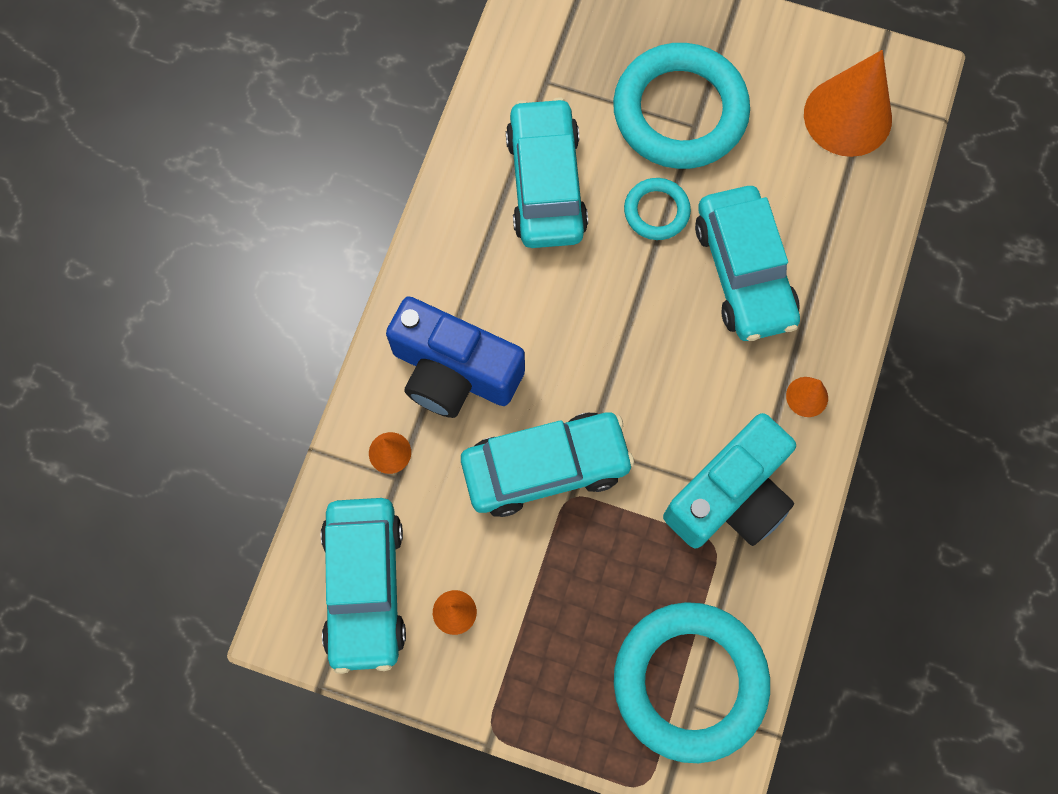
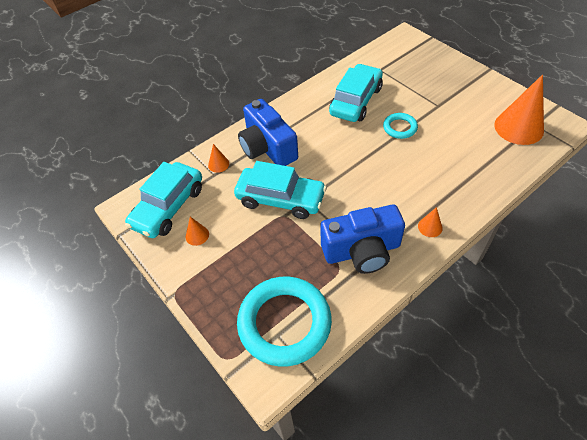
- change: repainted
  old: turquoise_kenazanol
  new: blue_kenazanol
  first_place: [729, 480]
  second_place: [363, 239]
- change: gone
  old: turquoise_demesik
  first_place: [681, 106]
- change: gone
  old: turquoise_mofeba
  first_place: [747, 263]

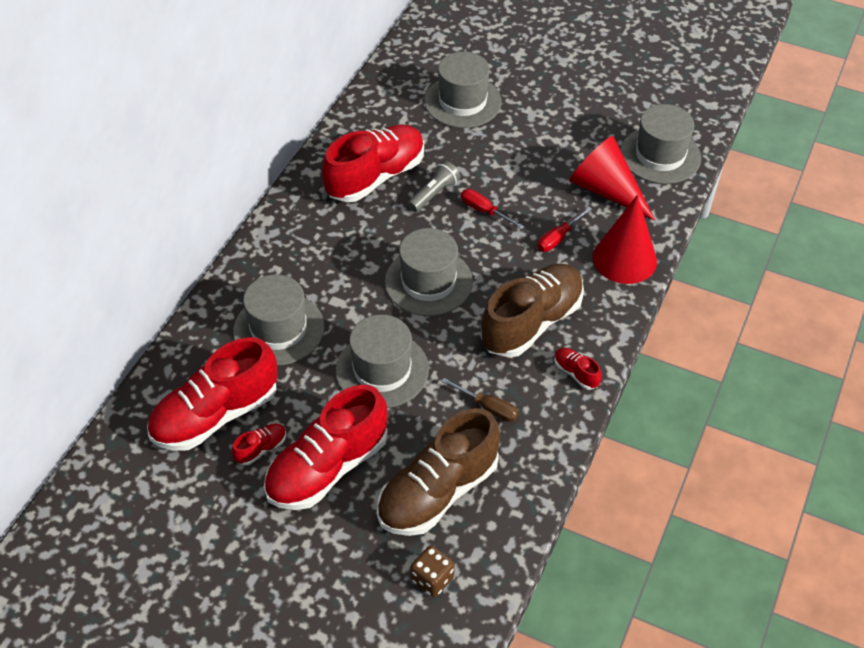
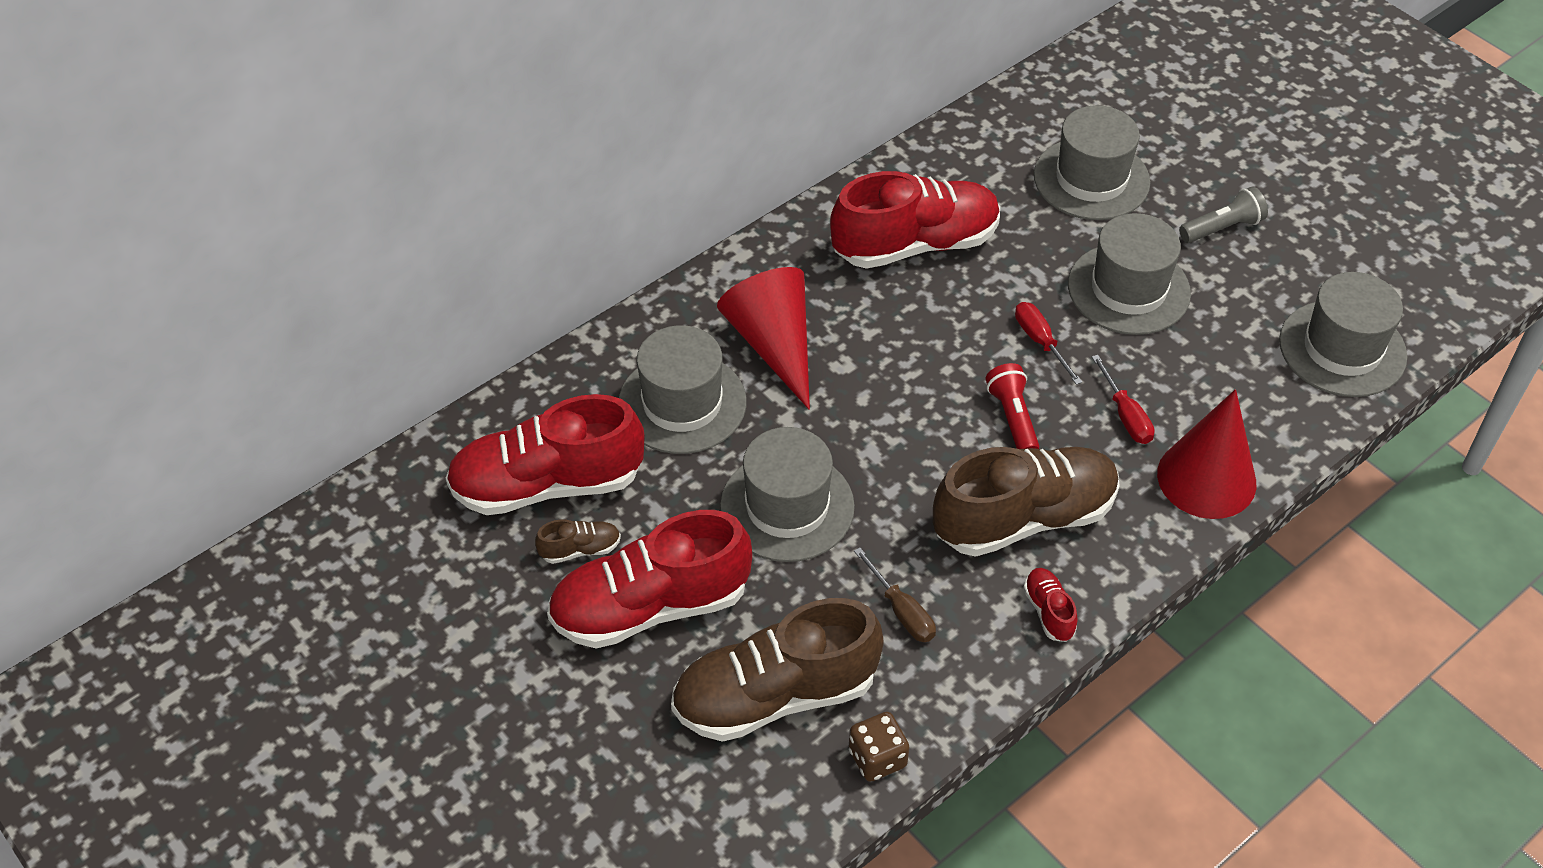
- change: repainted
  old: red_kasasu
  new: brown_kasasu
  first_place: [259, 444]
  second_place: [578, 541]
- change: shifted
  old: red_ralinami
  first_place: [612, 178]
  second_place: [763, 338]
- change: shifted
  old: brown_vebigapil
  first_place: [432, 571]
  second_place: [879, 747]
- change: new
  new: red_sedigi
  second_place: [1012, 406]
- change: shifted
  old: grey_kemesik
  first_place: [429, 272]
  second_place: [1129, 274]
- change: rotated
  old: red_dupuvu
  first_place: [564, 229]
  second_place: [1123, 399]
  degrees: -90
- change: shifted
  old: grey_sedigi
  first_place: [434, 186]
  second_place: [1223, 215]

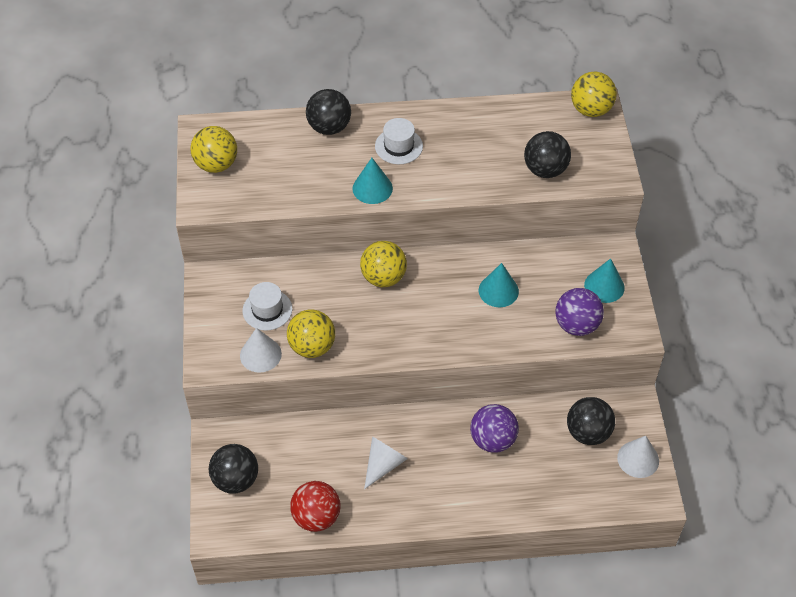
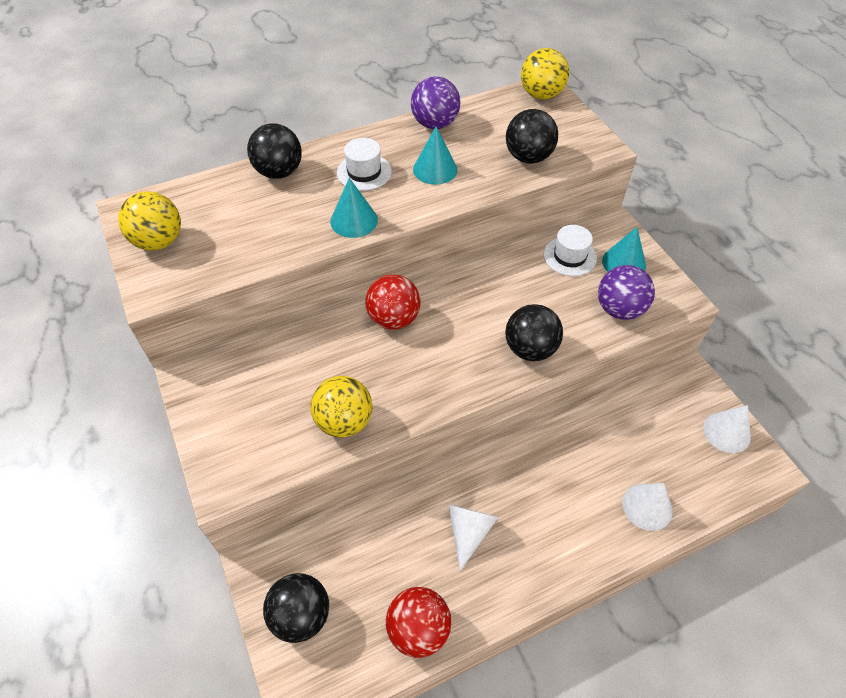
- change: repainted
  old: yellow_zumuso
  new: red_zumuso
  first_place: [383, 264]
  second_place: [393, 302]
- change: shifted
  old: purple_zumuso
  first_place: [494, 428]
  second_place: [436, 102]
- change: shifted
  old: turquoise_ralinami
  first_place: [499, 285]
  second_place: [435, 155]
- change: shifted
  old: black_zumuso
  first_place: [591, 421]
  second_place: [534, 332]
- change: shifted
  old: white_kemesik
  first_place: [267, 306]
  second_place: [570, 250]
- change: shifted
  old: white_ralinami
  first_place: [261, 350]
  second_place: [648, 507]

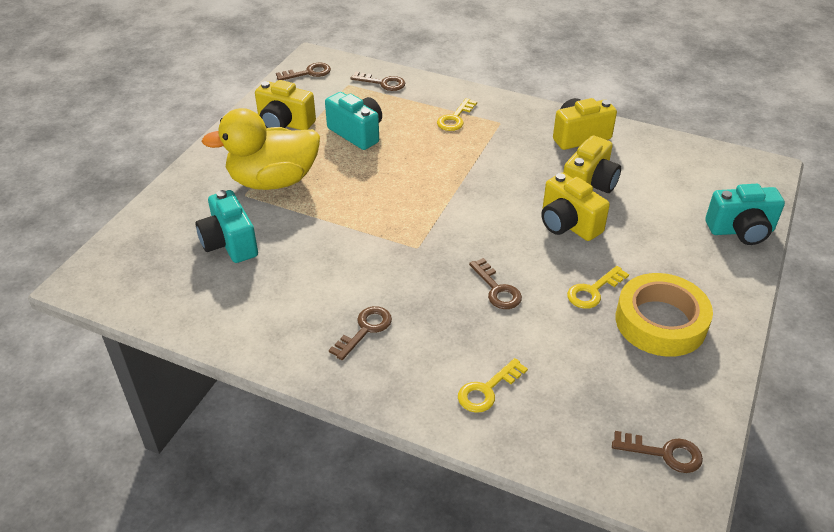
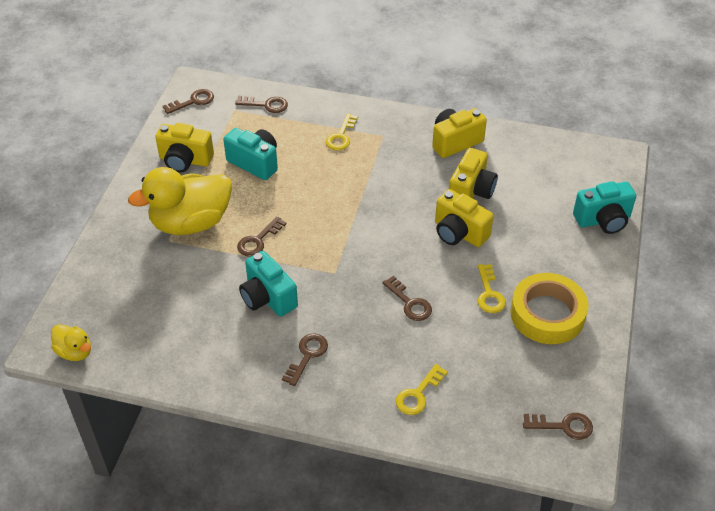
- change: new
  new: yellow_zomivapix
  second_place: [71, 342]
- change: new
  new: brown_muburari
  second_place: [262, 236]
- change: shifted
  old: turquoise_kenazanol
  first_place: [226, 226]
  second_place: [268, 284]
- change: rotated
  old: yellow_muburari
  first_place: [598, 287]
  second_place: [492, 288]
  degrees: -45

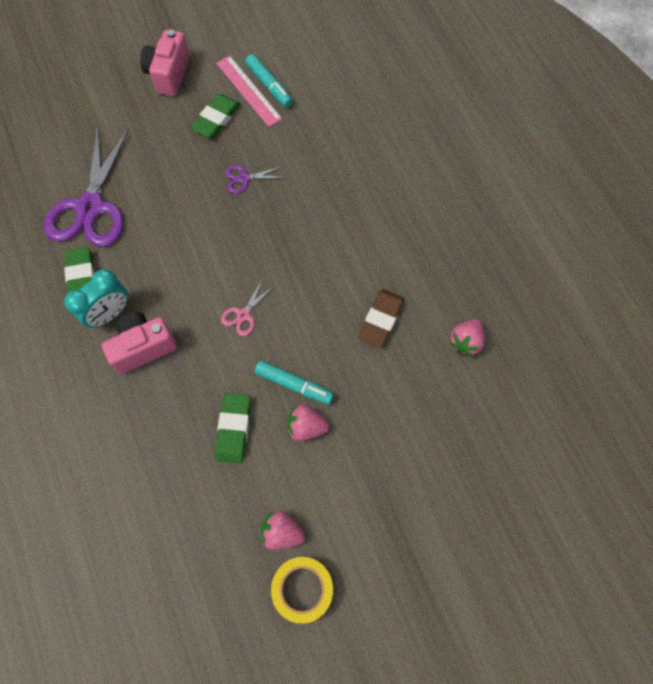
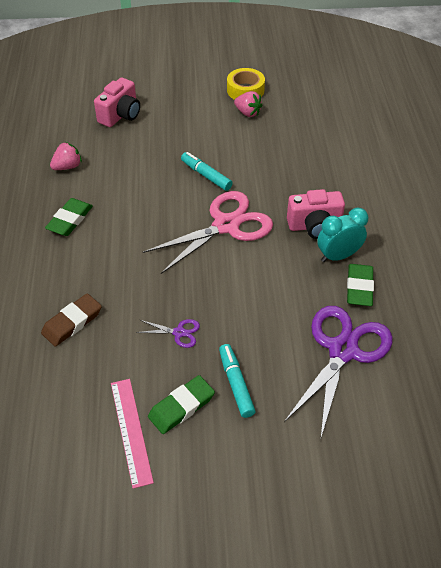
- change: shifted
  old: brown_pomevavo
  first_place: [381, 318]
  second_place: [71, 320]
- change: shifted
  old: green_pomevavo
  first_place: [233, 428]
  second_place: [69, 217]
- change: shifted
  old: pink_kenazanol
  first_place: [165, 63]
  second_place: [117, 102]
- change: scaled
  old: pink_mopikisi
  first_place: [247, 307]
  second_place: [208, 232]
  factor: 2.36
- change: shifted
  old: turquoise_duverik
  first_place: [269, 80]
  second_place: [237, 381]
- change: gone
  old: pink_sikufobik
  first_place: [308, 423]

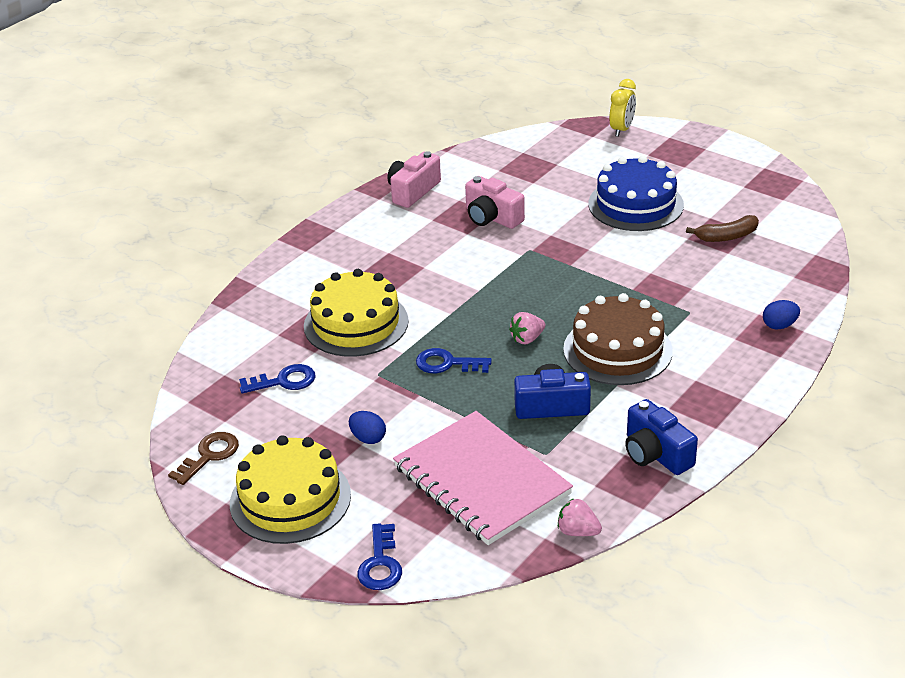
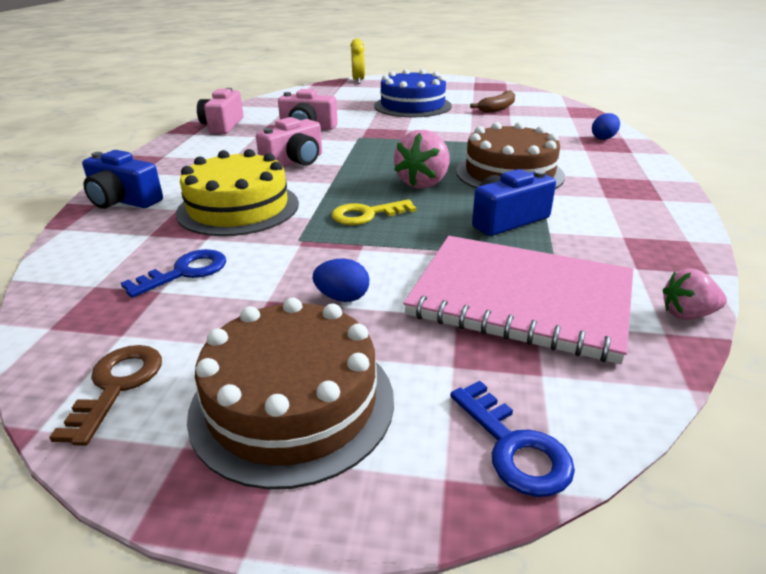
- change: shifted
  old: blue_kenazanol
  first_place: [661, 437]
  second_place: [122, 179]
- change: repainted
  old: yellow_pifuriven
  new: brown_pifuriven
  first_place: [290, 489]
  second_place: [290, 393]
- change: new
  new: pink_kenazanol
  second_place: [289, 142]
- change: repainted
  old: blue_muburari
  new: yellow_muburari
  first_place: [454, 360]
  second_place: [373, 212]
- change: scaled
  old: pink_sikufobik
  first_place: [527, 328]
  second_place: [421, 159]
  factor: 1.66

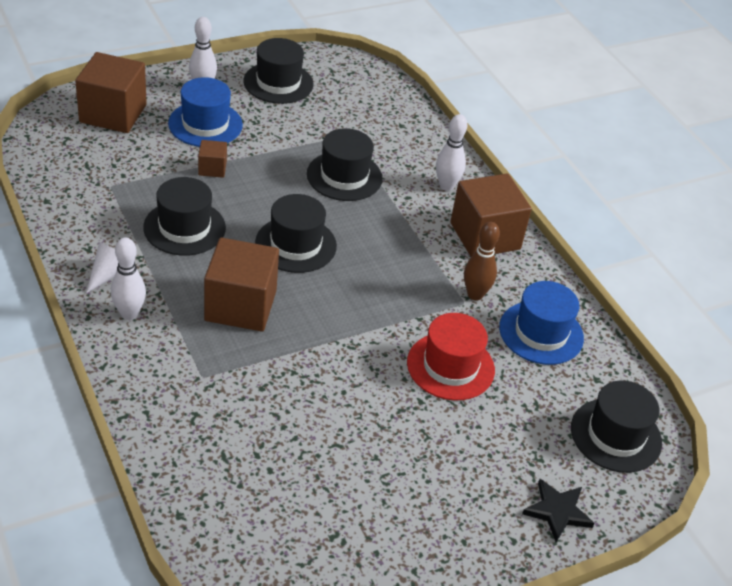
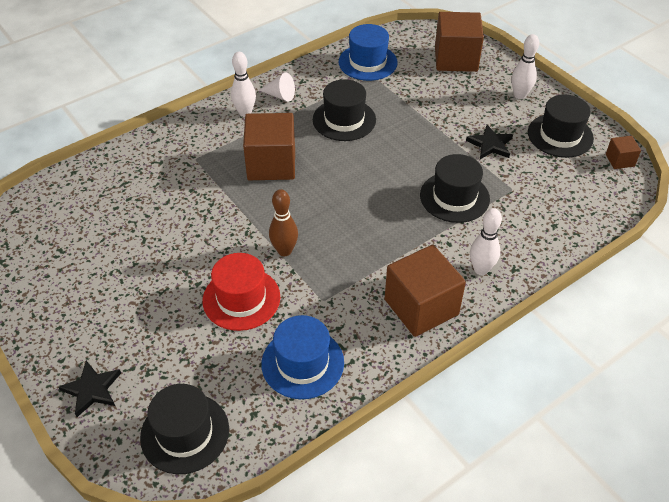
- change: shifted
  old: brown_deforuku
  first_place: [482, 261]
  second_place: [283, 222]
- change: shifted
  old: blue_kemesik
  first_place: [205, 112]
  second_place: [368, 52]
- change: new
  new: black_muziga
  second_place: [489, 142]
- change: shifted
  old: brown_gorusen
  first_place: [212, 159]
  second_place: [623, 152]
- change: gone
  old: black_kemesik
  first_place: [296, 233]

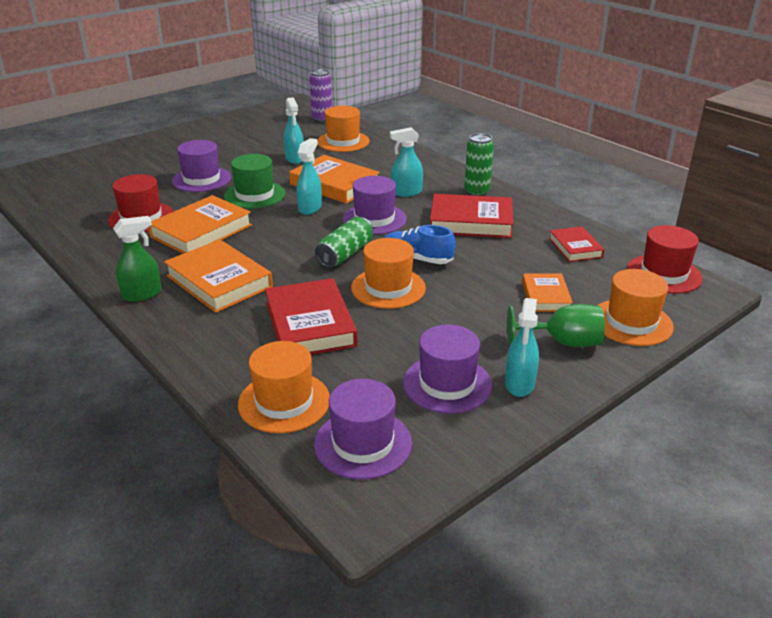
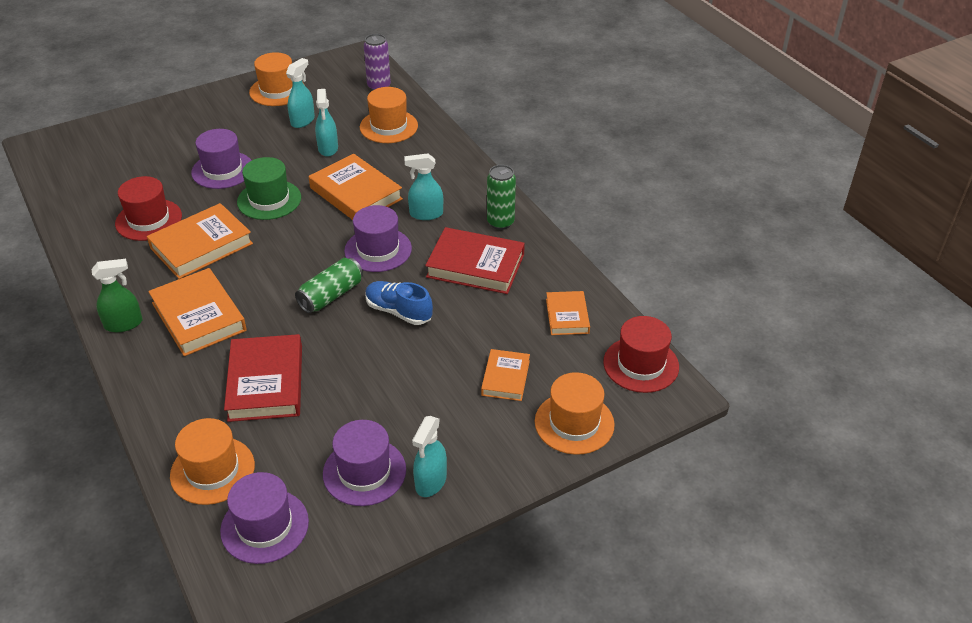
- change: shifted
  old: orange_kemesik
  first_place: [388, 273]
  second_place: [277, 79]
- change: shifted
  old: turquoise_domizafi
  first_place: [309, 176]
  second_place: [300, 93]
- change: repainted
  old: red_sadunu
  new: orange_sadunu
  first_place: [576, 244]
  second_place: [568, 313]
- change: gone
  old: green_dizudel
  first_place: [556, 325]

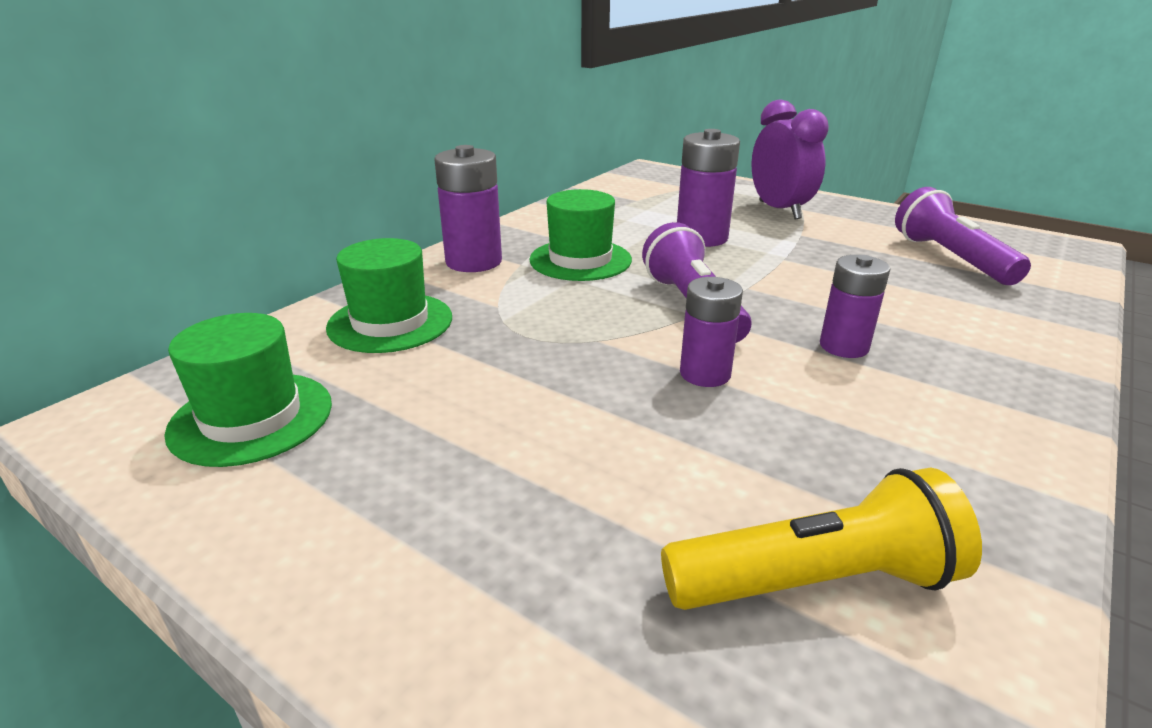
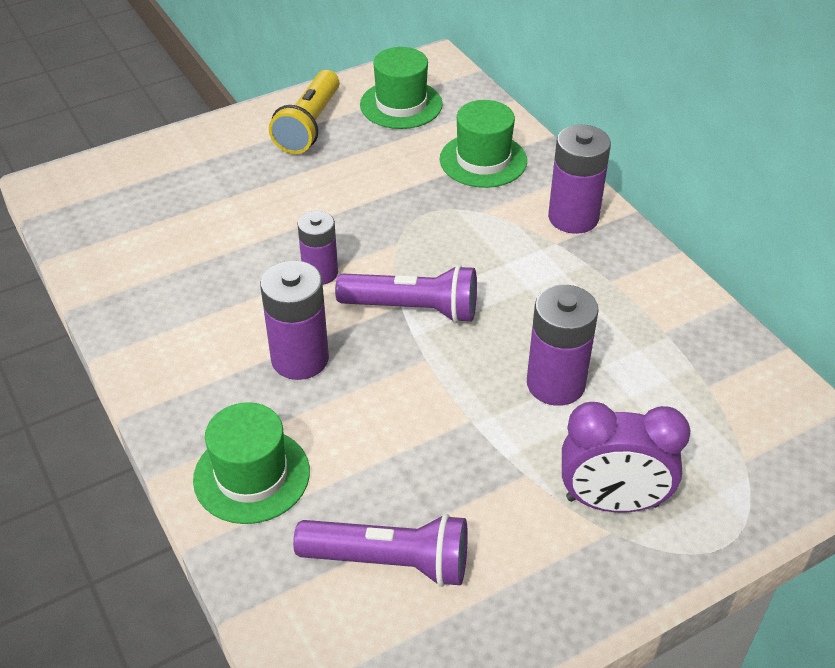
- change: shifted
  old: green_kemesik
  first_place: [580, 235]
  second_place: [251, 463]
- change: scaled
  old: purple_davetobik
  first_place: [855, 306]
  second_place: [294, 320]
  factor: 1.5
- change: shifted
  old: yellow_sedigi
  first_place: [821, 539]
  second_place: [304, 112]

